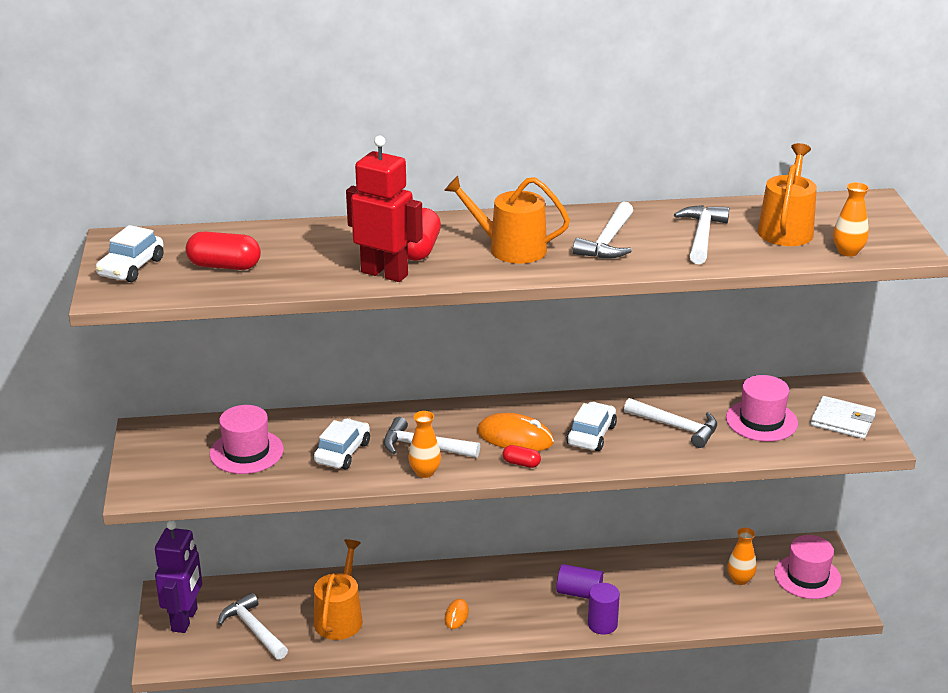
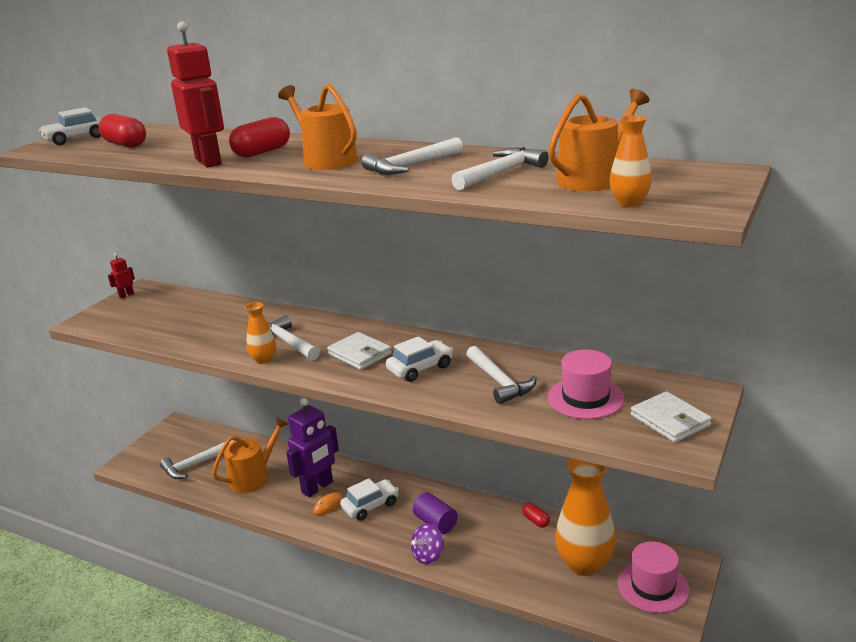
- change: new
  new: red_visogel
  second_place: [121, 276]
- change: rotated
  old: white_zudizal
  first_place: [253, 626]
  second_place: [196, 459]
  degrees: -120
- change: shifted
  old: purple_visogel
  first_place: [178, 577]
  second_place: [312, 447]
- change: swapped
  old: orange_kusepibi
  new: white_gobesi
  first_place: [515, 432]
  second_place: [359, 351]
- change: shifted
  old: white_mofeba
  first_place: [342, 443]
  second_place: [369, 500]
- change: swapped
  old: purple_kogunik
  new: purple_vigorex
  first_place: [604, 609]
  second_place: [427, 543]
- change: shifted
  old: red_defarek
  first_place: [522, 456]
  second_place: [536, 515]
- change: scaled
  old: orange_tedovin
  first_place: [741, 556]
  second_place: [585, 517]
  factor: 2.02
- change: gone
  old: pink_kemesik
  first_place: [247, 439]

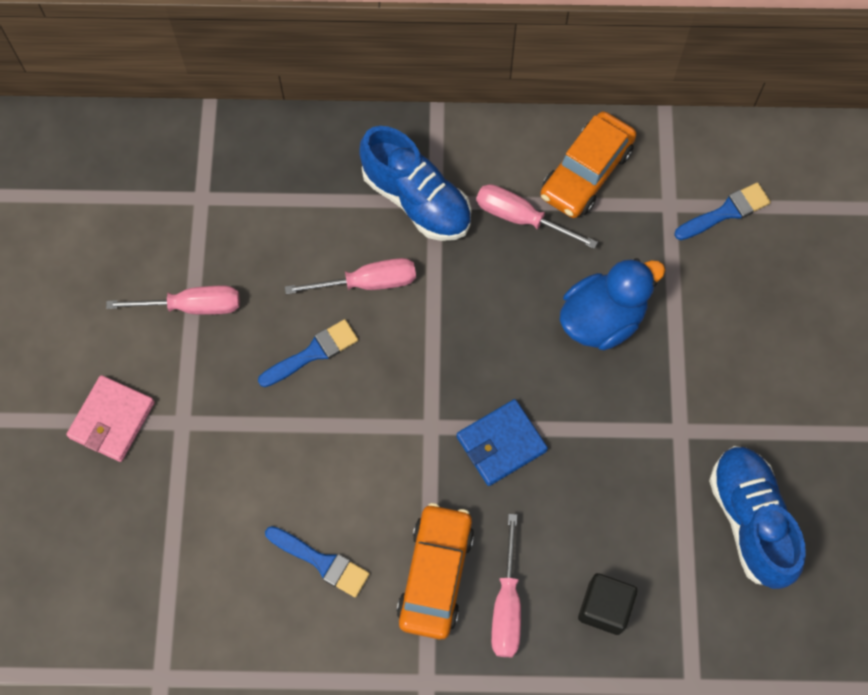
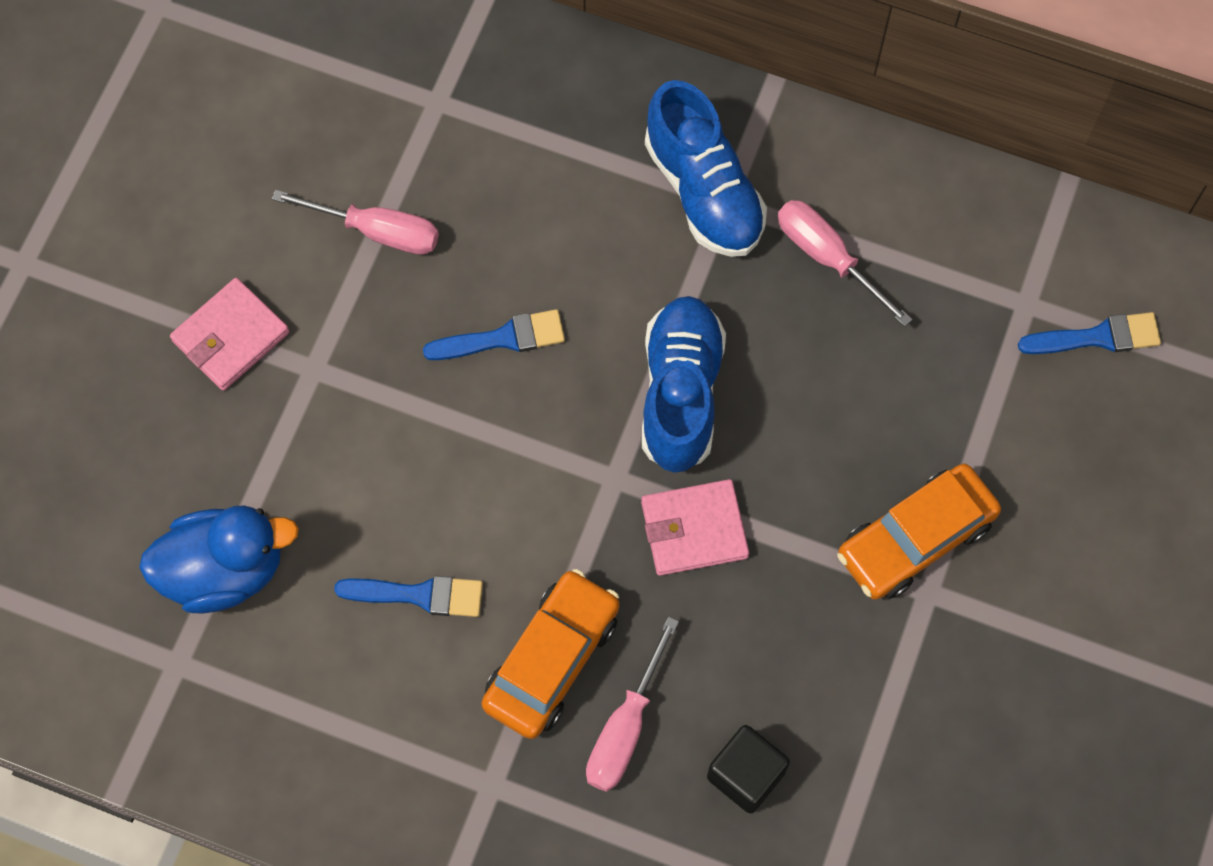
- change: shifted
  old: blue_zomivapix
  first_place: [612, 304]
  second_place: [219, 559]
- change: rotated
  old: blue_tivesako
  first_place: [317, 561]
  second_place: [408, 596]
  degrees: -45
- change: repainted
  old: blue_gobesi
  new: pink_gobesi
  first_place: [502, 442]
  second_place: [695, 527]
- change: shifted
  old: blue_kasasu
  first_place: [757, 517]
  second_place: [684, 384]
- change: shifted
  old: orange_mofeba
  first_place: [588, 164]
  second_place: [919, 531]
- change: gone
  old: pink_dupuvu
  first_place: [350, 276]

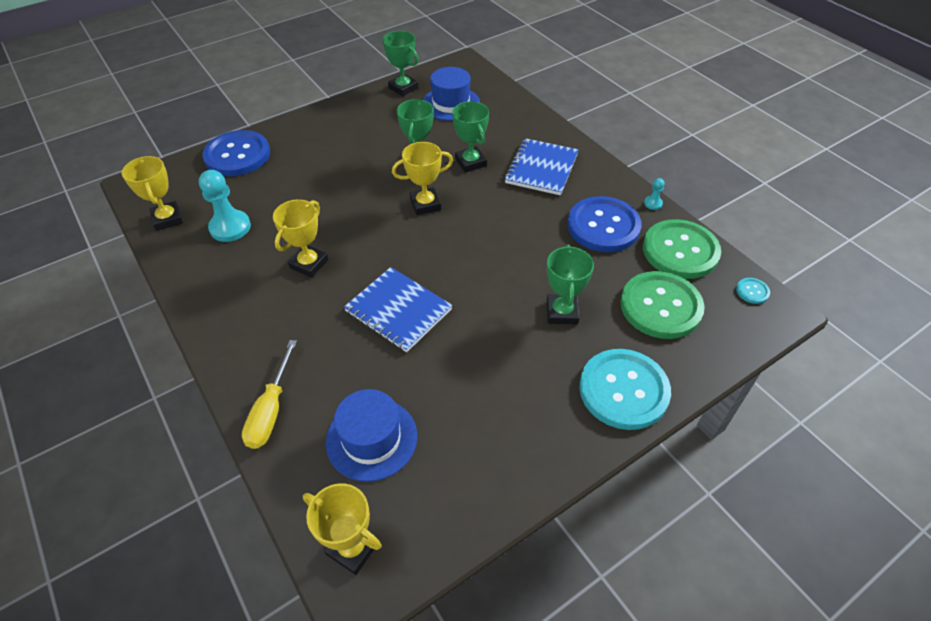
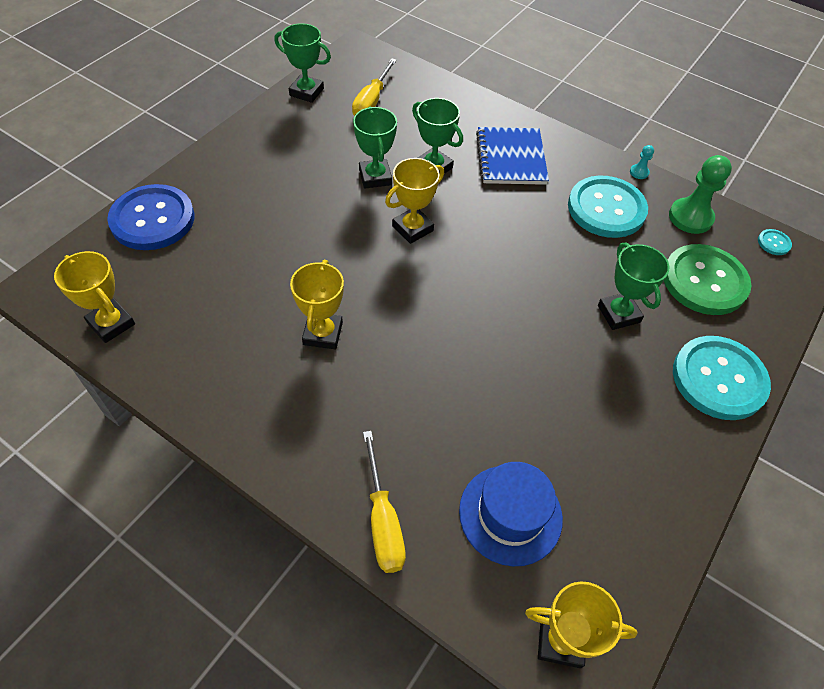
- change: swapped
  old: blue_kemesik
  new: yellow_dupuvu
  first_place: [451, 94]
  second_place: [374, 87]
- change: repainted
  old: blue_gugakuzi
  new: turquoise_gugakuzi
  first_place: [604, 224]
  second_place: [608, 206]
- change: swapped
  old: green_gugakuzi
  new: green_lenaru
  first_place: [682, 249]
  second_place: [700, 194]
- change: gone
  old: turquoise_lenaru
  first_place: [225, 206]
- change: gone
  old: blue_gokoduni
  first_place: [398, 309]

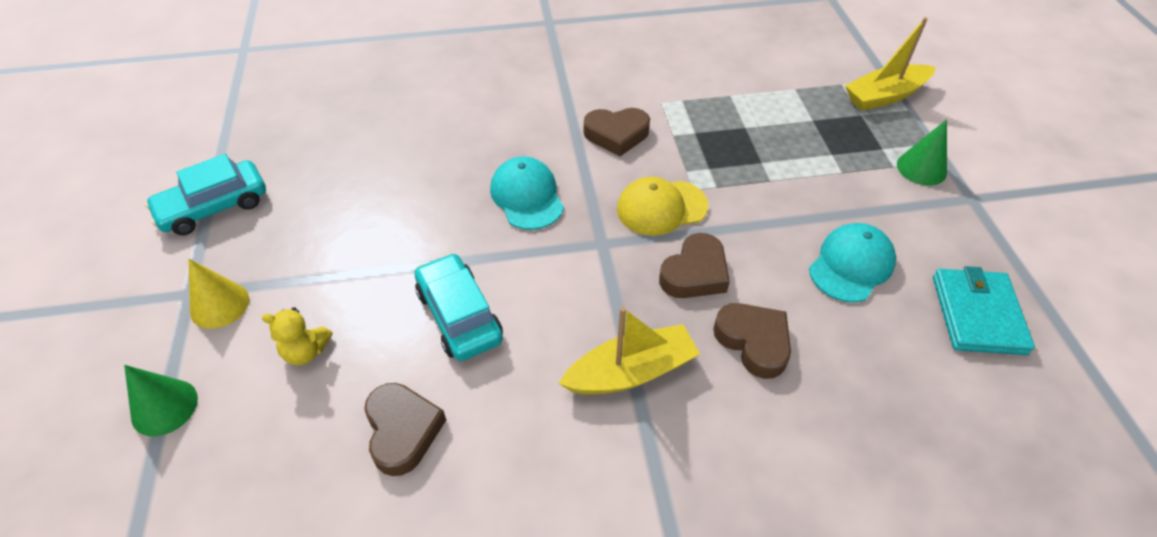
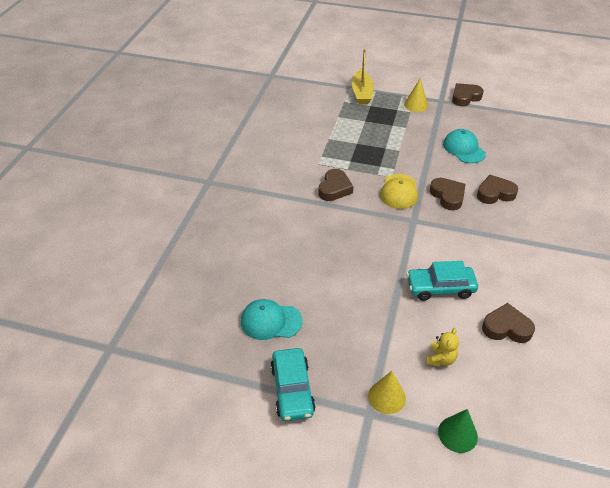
- change: shifted
  old: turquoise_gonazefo
  first_place: [527, 193]
  second_place: [272, 319]
- change: repainted
  old: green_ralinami
  new: yellow_ralinami
  first_place: [922, 152]
  second_place: [416, 95]
- change: new
  new: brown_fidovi
  second_place: [468, 94]
- change: gone
  old: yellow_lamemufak
  first_place: [629, 351]
- change: gone
  old: turquoise_gobesi
  first_place: [984, 310]

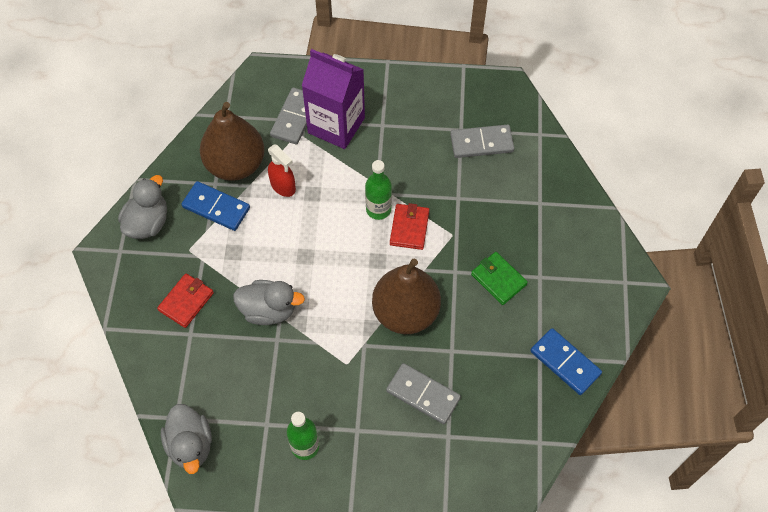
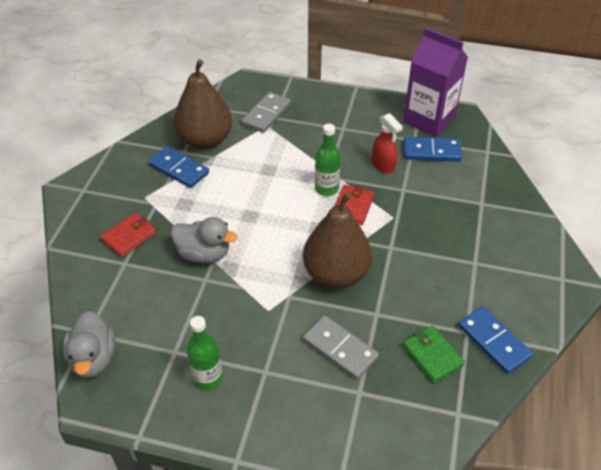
- change: shifted
  old: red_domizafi
  first_place: [282, 170]
  second_place: [387, 143]
- change: shifted
  old: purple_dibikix
  first_place: [333, 99]
  second_place: [435, 82]
- change: shifted
  old: green_gobesi
  first_place: [499, 278]
  second_place: [434, 354]
- change: repainted
  old: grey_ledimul
  new: blue_ledimul
  first_place: [482, 141]
  second_place: [433, 149]
- change: gone
  old: grey_zomivapix
  first_place: [142, 207]

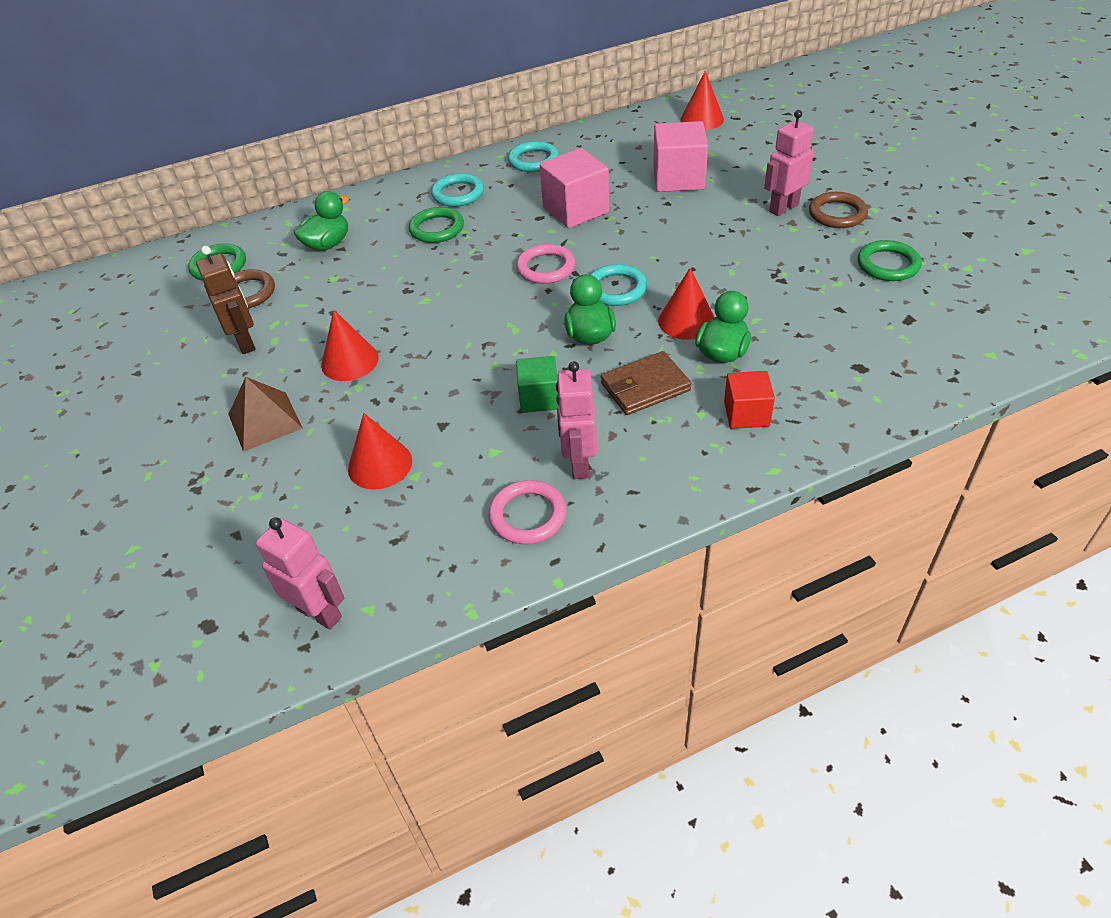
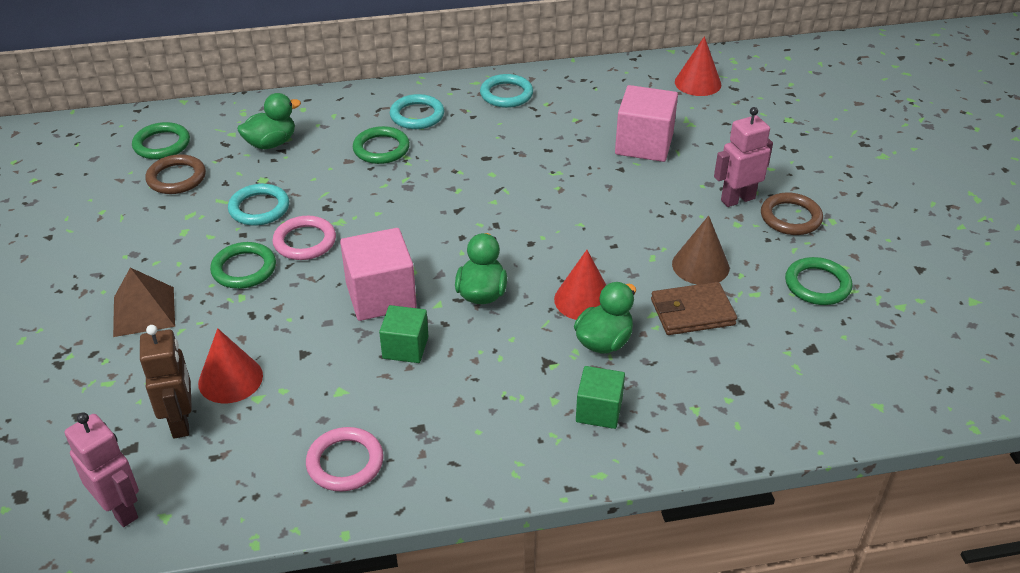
- change: shifted
  old: brown_visogel
  first_place: [226, 300]
  second_place: [166, 381]
- change: swapped
  old: red_ralinami
  new: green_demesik
  first_place: [350, 345]
  second_place: [243, 265]
- change: shifted
  old: turquoise_demesik
  first_place: [618, 285]
  second_place: [258, 205]
- change: shifted
  old: pink_demesik
  first_place: [545, 264]
  second_place: [304, 238]
- change: shifted
  old: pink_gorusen
  first_place: [574, 188]
  second_place: [378, 274]
- change: repainted
  old: red_gorusen
  new: green_gorusen
  first_place: [749, 400]
  second_place: [600, 397]
- change: shifted
  old: brown_gobesi
  first_place: [646, 383]
  second_place: [694, 308]
- change: new
  new: brown_ralinami
  second_place: [700, 250]
- change: gone
  old: pink_visogel
  first_place: [576, 420]

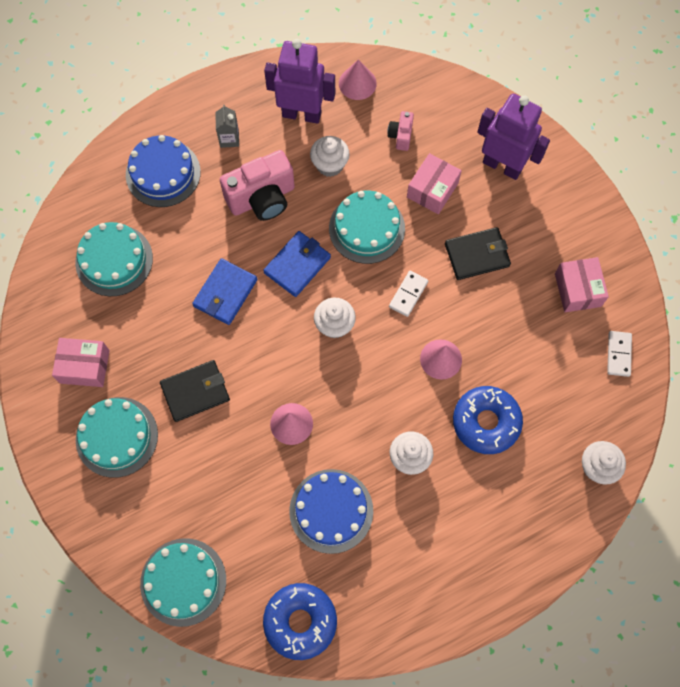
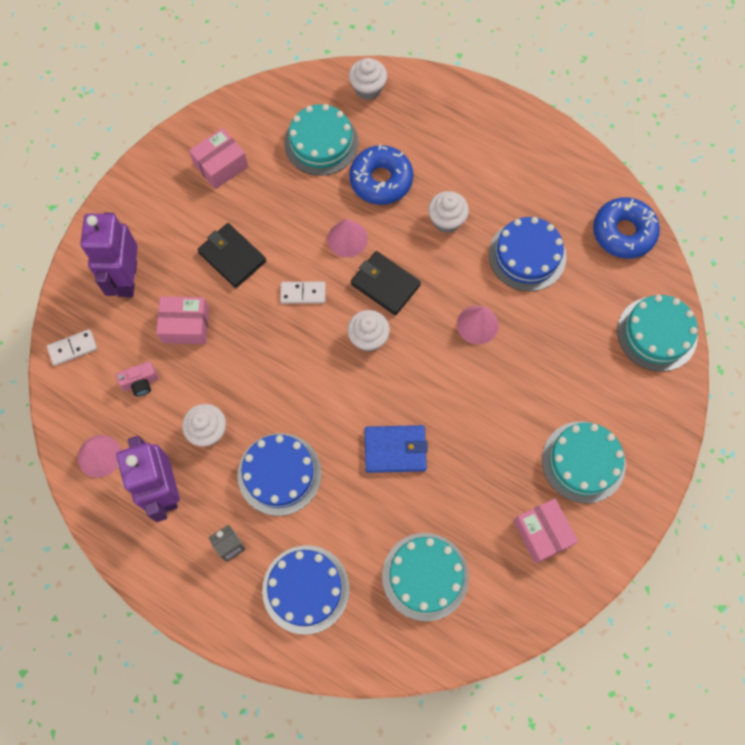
- change: shifted
  old: white_ledimul
  first_place: [619, 354]
  second_place: [72, 347]
- change: swapped
  old: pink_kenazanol
  new: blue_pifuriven
  first_place: [257, 185]
  second_place: [279, 474]
- change: shifted
  old: turquoise_pifuriven
  first_place: [367, 227]
  second_place: [321, 140]
- change: shifted
  old: black_gobesi
  first_place: [195, 391]
  second_place: [386, 283]
- change: gone
  old: blue_gobesi
  first_place: [297, 264]

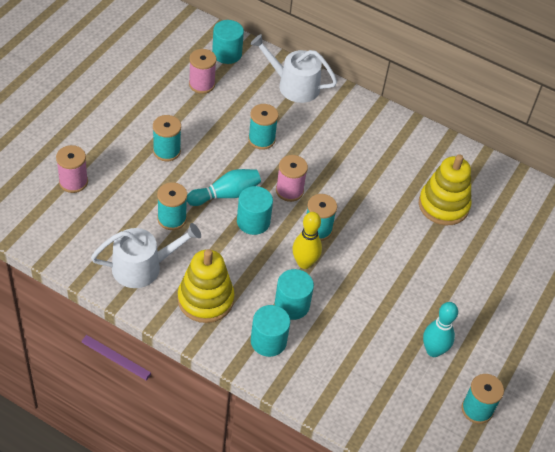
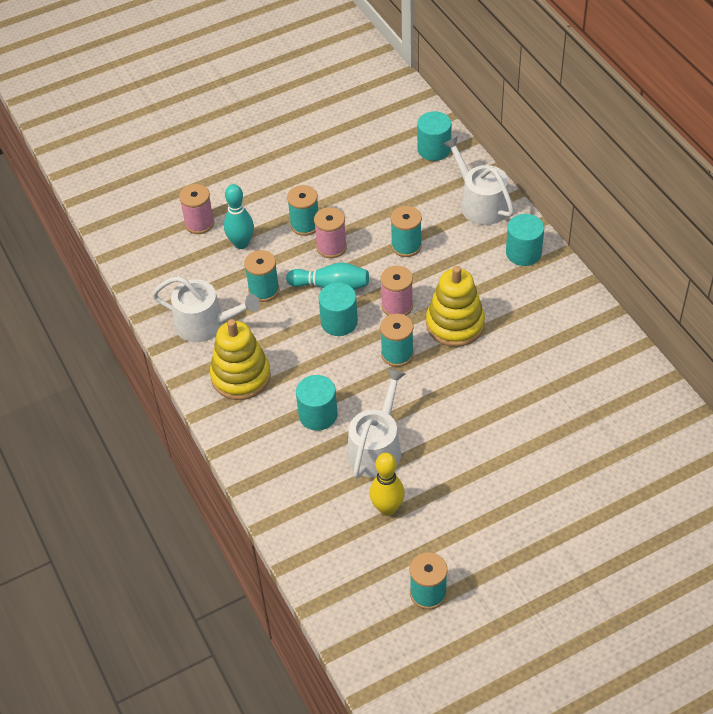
- change: shifted
  old: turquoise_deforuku
  first_place: [440, 329]
  second_place: [239, 216]
- change: shifted
  old: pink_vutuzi
  first_place: [203, 71]
  second_place: [330, 232]
- change: new
  new: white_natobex
  second_place: [376, 423]
- change: shifted
  old: yellow_deforuku
  first_place: [307, 240]
  second_place: [387, 484]
- change: shifted
  old: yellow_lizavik
  first_place: [445, 189]
  second_place: [455, 306]
- change: shifted
  old: turquoise_kogunik
  first_place: [270, 331]
  second_place: [525, 240]

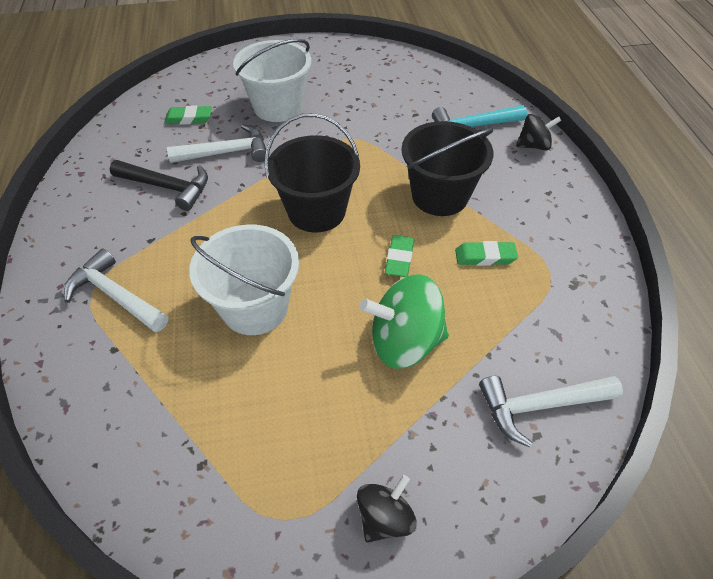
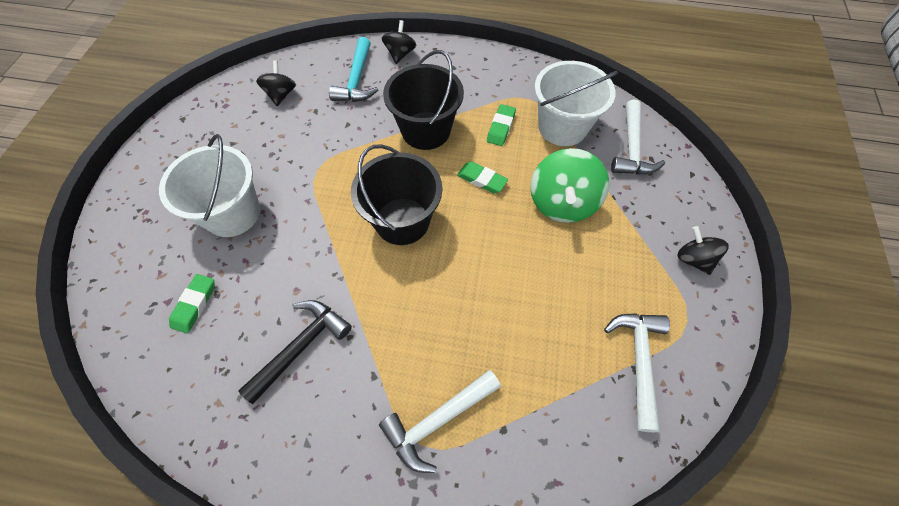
- change: new
  new: black_vigorex
  second_place: [276, 83]
- change: shifted
  old: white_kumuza
  first_place: [244, 279]
  second_place: [576, 103]
- change: shifted
  old: white_zudizal
  first_place: [216, 143]
  second_place: [637, 372]

